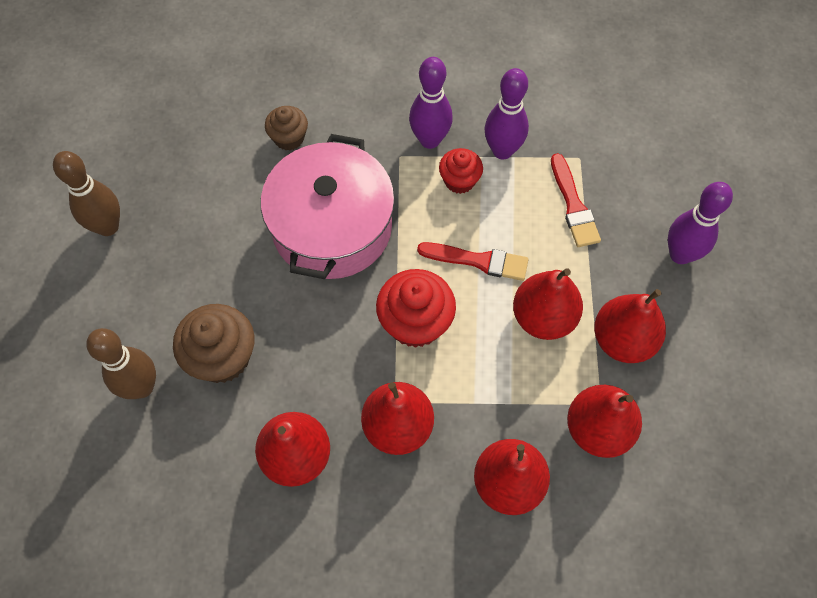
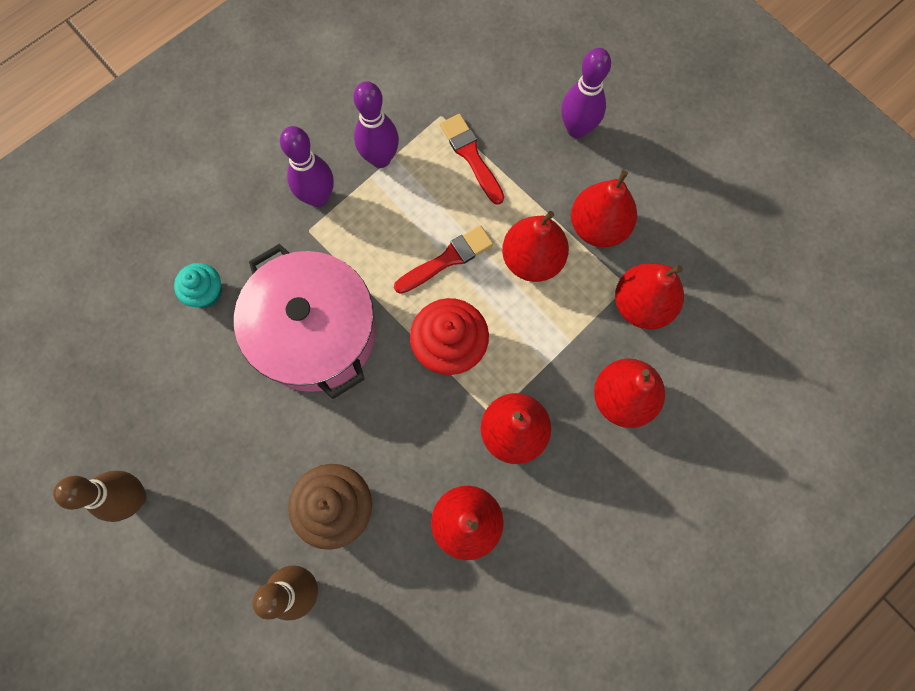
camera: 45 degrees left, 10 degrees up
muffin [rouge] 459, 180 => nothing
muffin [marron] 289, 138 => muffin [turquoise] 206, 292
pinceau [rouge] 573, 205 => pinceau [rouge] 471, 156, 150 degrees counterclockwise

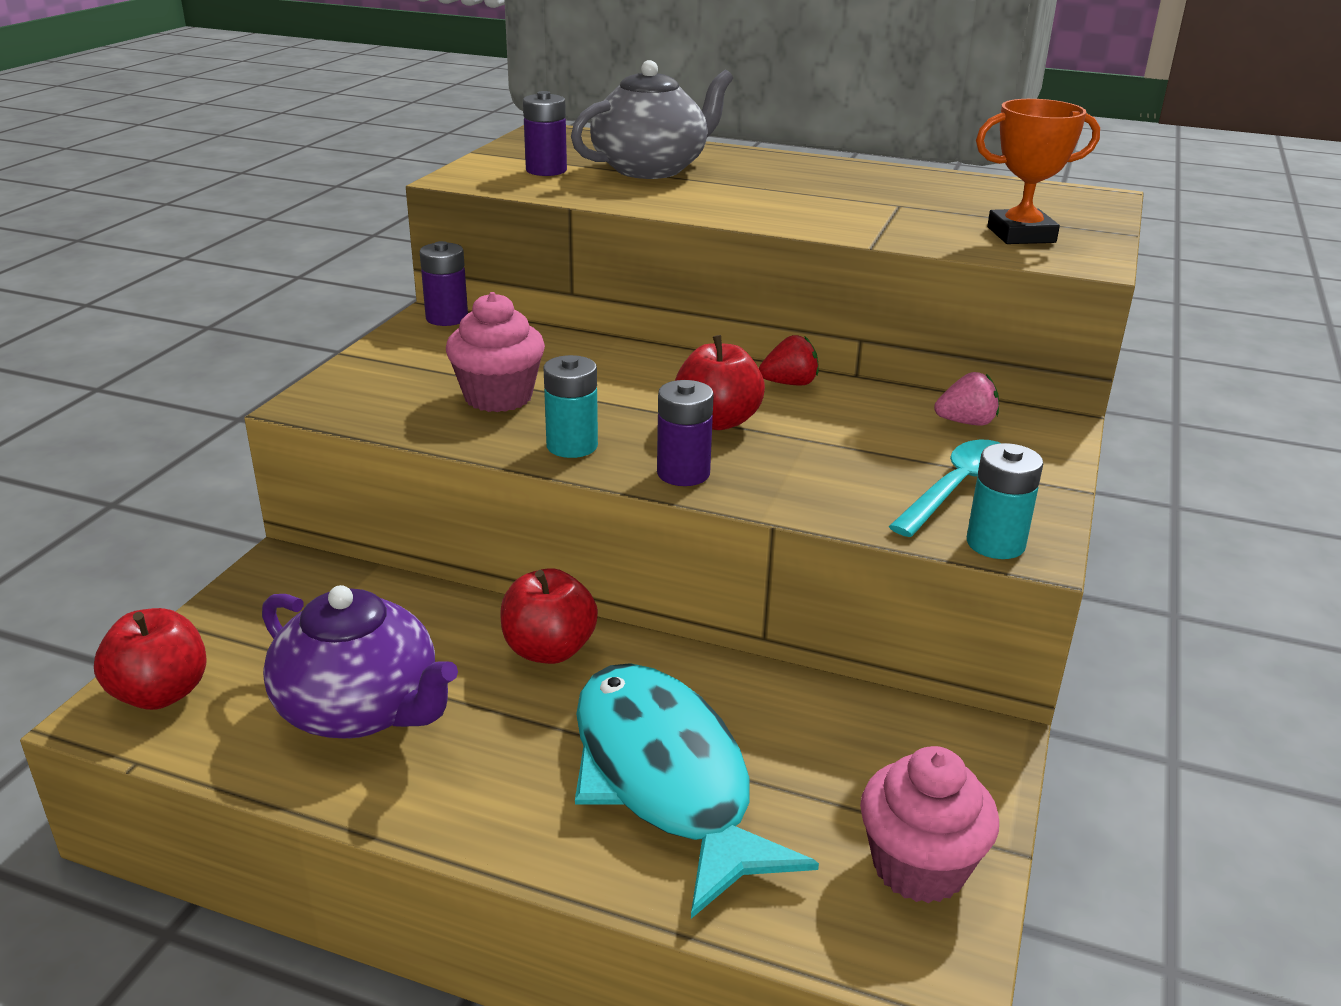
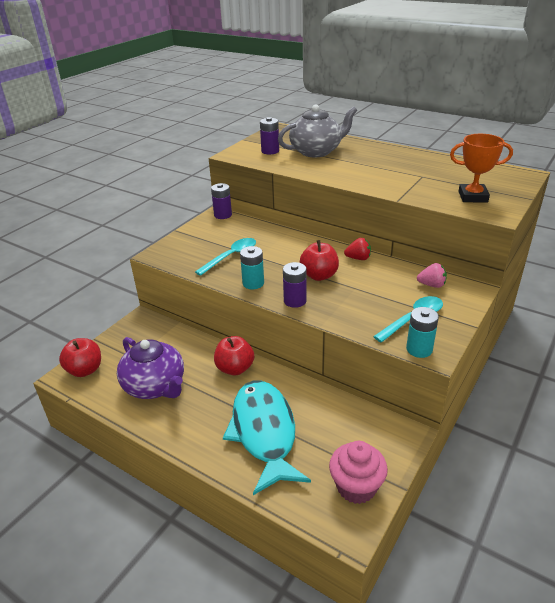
camera: 15 degrees right, 5 degrees up
muffin [rose] 498, 397 => cuillère [turquoise] 231, 256

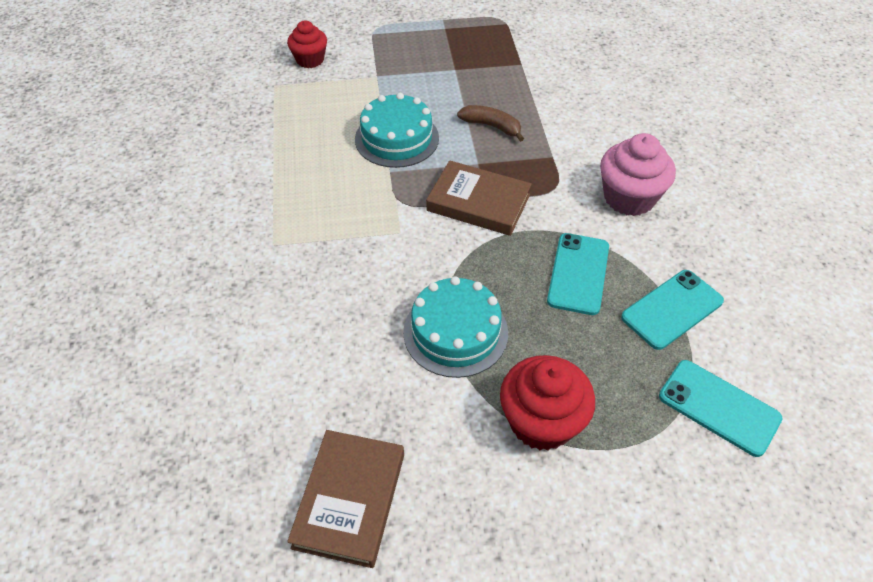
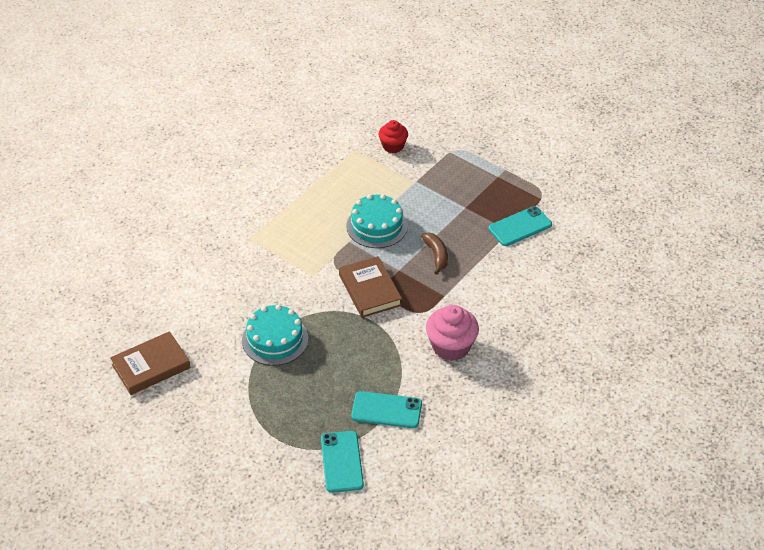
camera: 45 degrees right, 5 degrees down
muffin [rouge] 541, 421 => nothing
téléphone [turquoise] 578, 273 => téléphone [turquoise] 520, 227, move

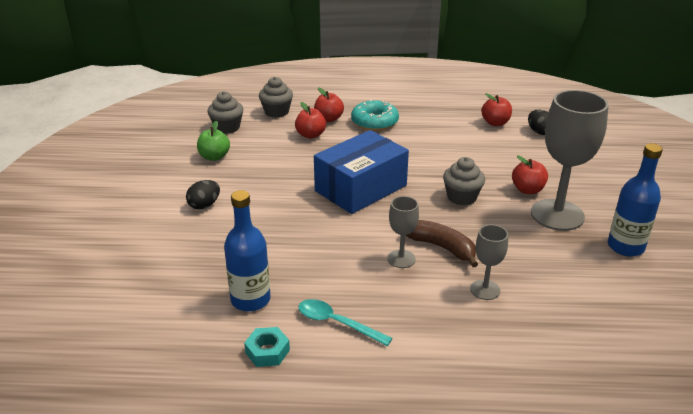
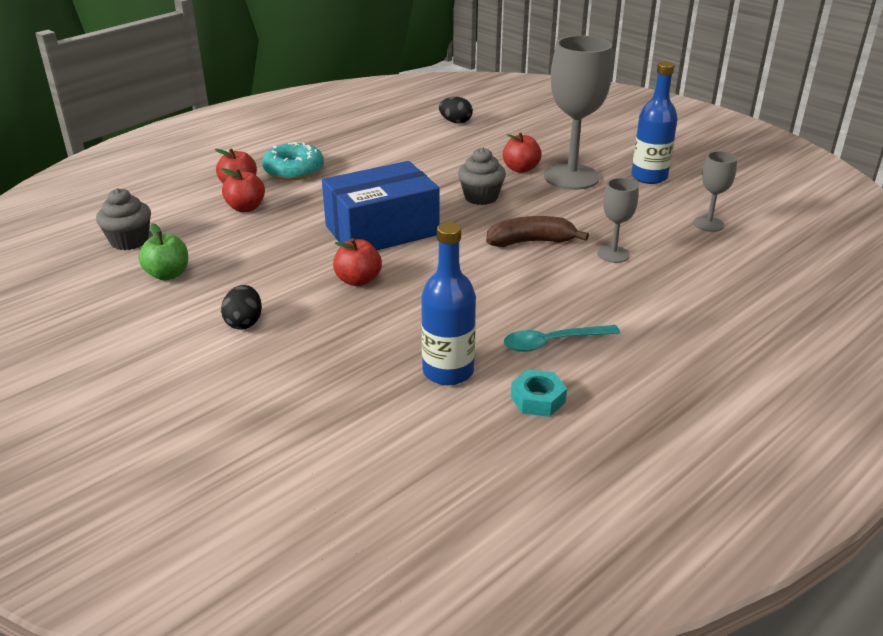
camera: 45 degrees left, 0 degrees up
muffin [gris] 276, 112 => nothing
verre à pied [gris] 401, 259 => verre à pied [gris] 708, 224, move
pomme [rouge] 495, 123 => pomme [rouge] 358, 280, move
boîte [bleu] 361, 188 => boîte [bleu] 382, 230, 60 degrees clockwise

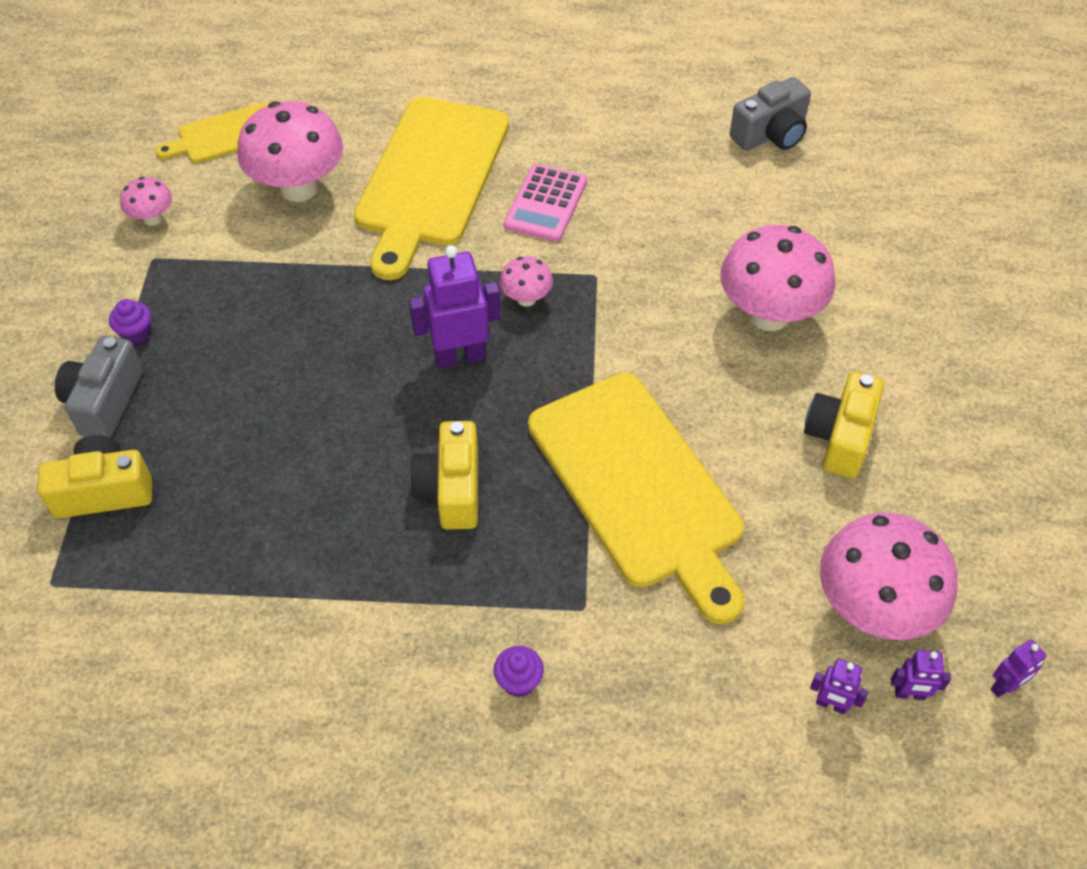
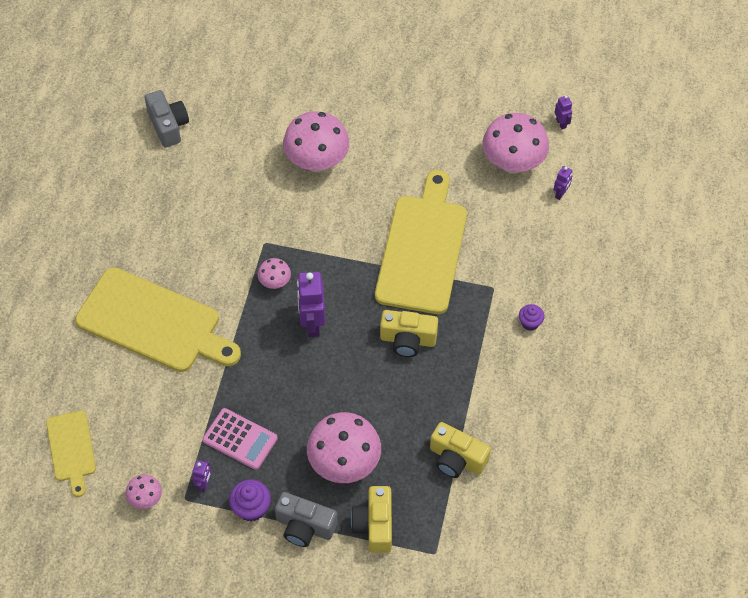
camera: 80 degrees left, 5 degrees up
champignon [rose] 299, 188 => champignon [rose] 344, 463, move
calculatrice [rose] 546, 203 => calculatrice [rose] 240, 439, move
appareil photo [jaune] 839, 437 => appareil photo [jaune] 456, 459, move
robot [violet] 909, 694 => robot [violet] 204, 484, move
planche à découper [jaune] 638, 486 => planche à découper [jaune] 422, 249, 60 degrees counterclockwise
muffin [violet] 136, 334 => muffin [violet] 251, 508, x1.51

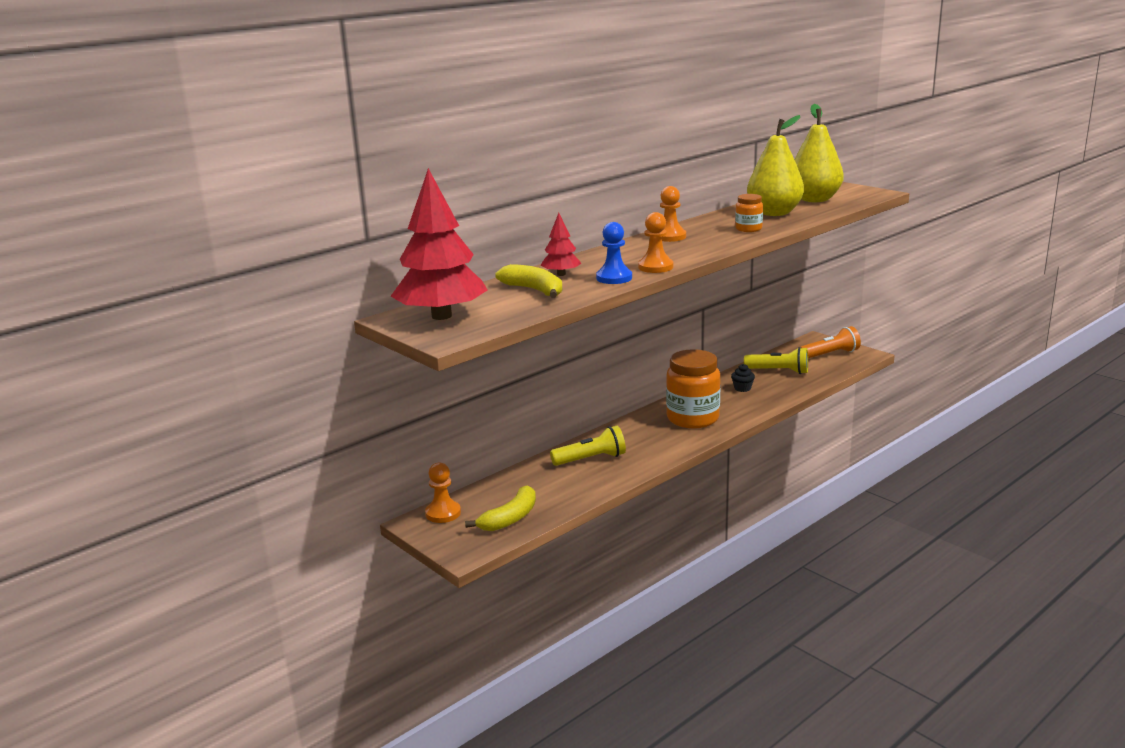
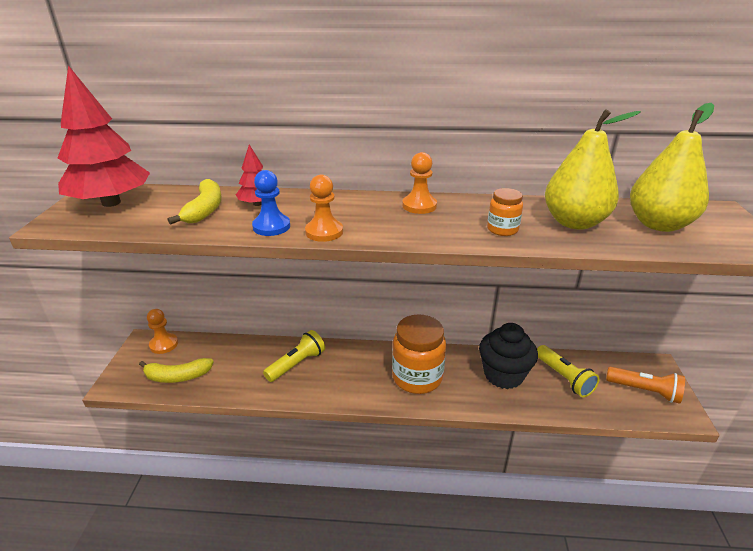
camera: 45 degrees right, 10 degrees up
lampe de poche [jaune] 591, 459 => lampe de poche [jaune] 297, 364, 75 degrees counterclockwise
muffin [noir] 742, 388 => muffin [noir] 503, 375, x2.37

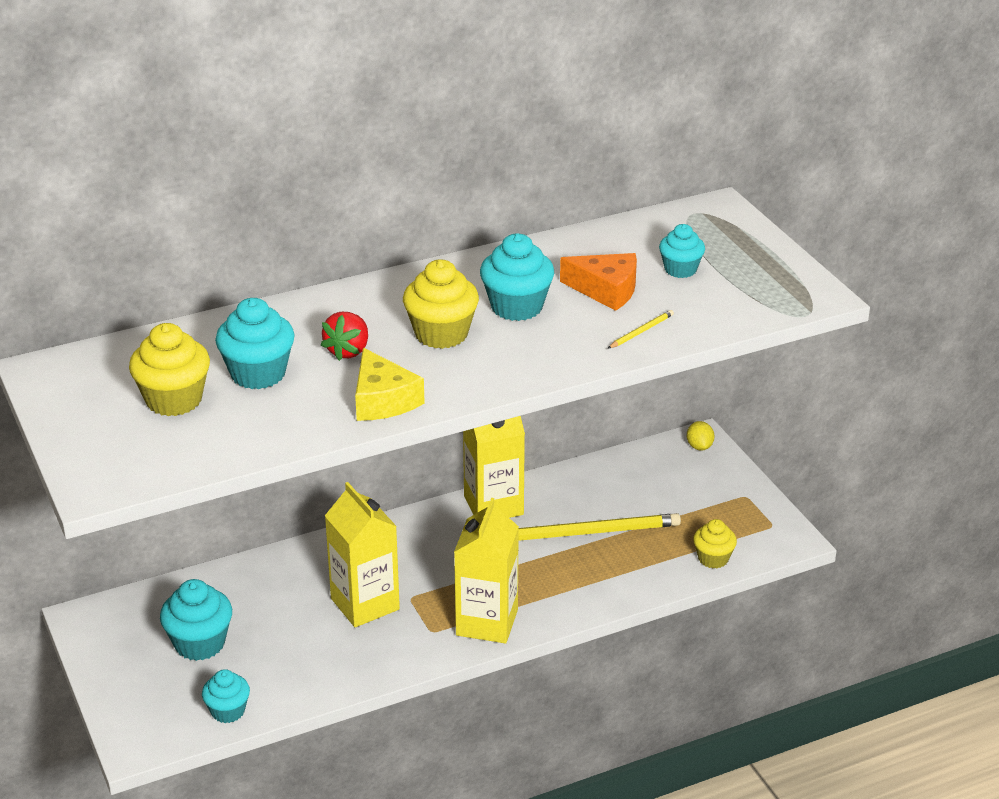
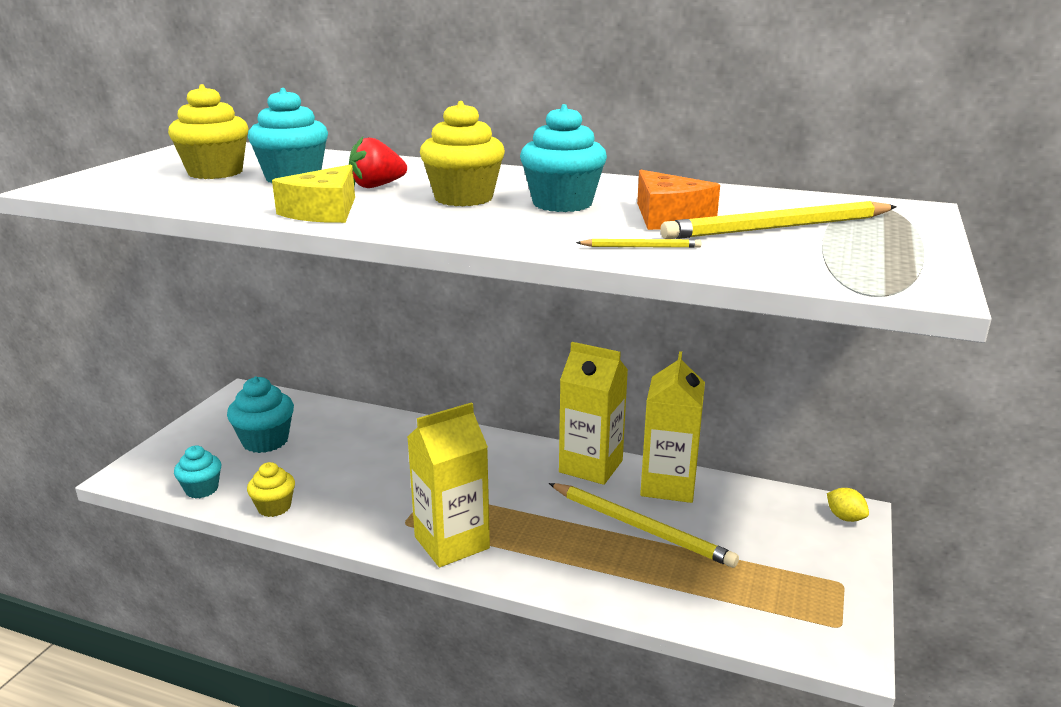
camera: 45 degrees right, 10 degrees down
brique de lait [jaune] 365, 604 => brique de lait [jaune] 668, 485, move
muffin [jaune] 713, 558 => muffin [jaune] 274, 507, move
muffin [turquoise] 680, 269 => crayon [jaune] 779, 227
citron [jaune] 699, 446 => citron [jaune] 845, 517, 75 degrees counterclockwise

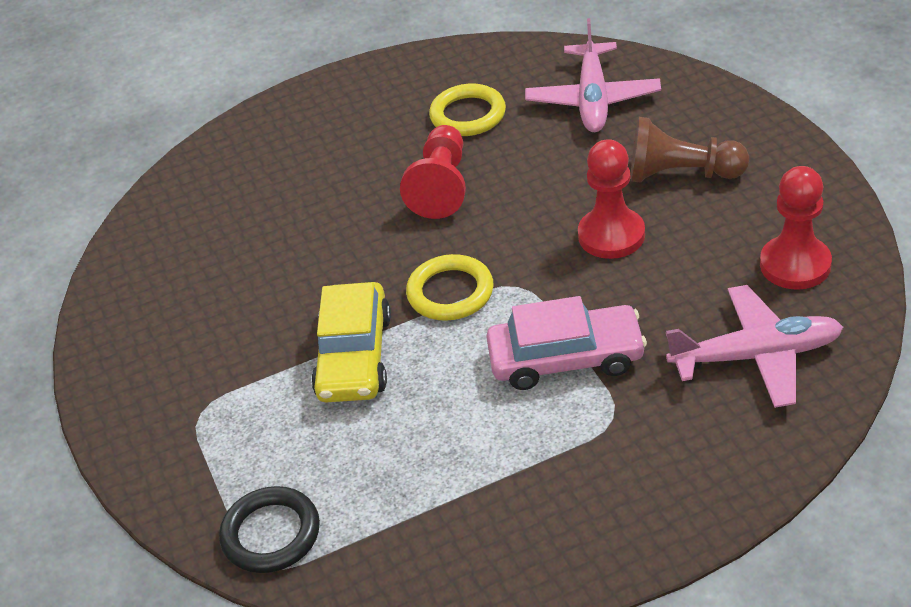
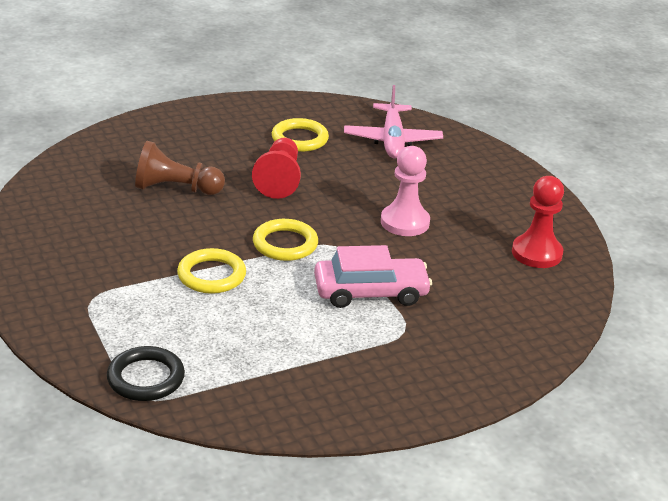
camera: 10 degrees left, 10 degrees down
avion [rose] 756, 356 => nothing
pion [marron] 681, 174 => pion [marron] 176, 189, move
voiture [jaune] 354, 356 => anneau [jaune] 211, 275
pion [rouge] 611, 235 => pion [rose] 405, 222

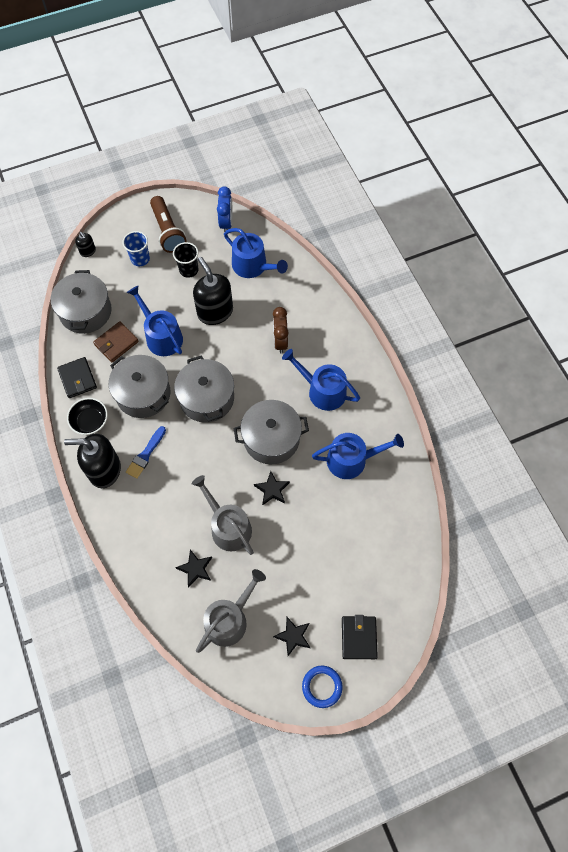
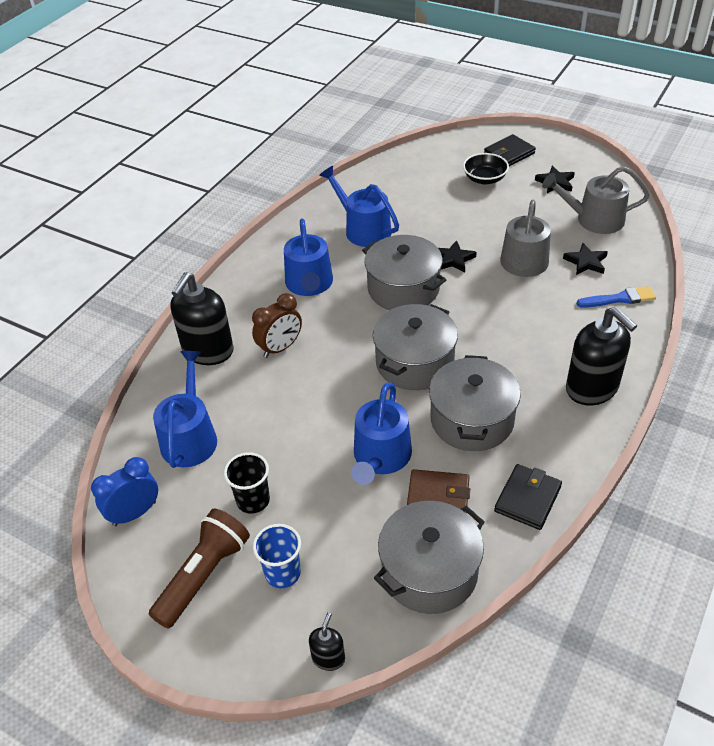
camera: 125 degrees left, 20 degrees down
anneau [bleu] 322, 686 => nothing
bol [noir] 90, 421 => bol [noir] 484, 179, move
pinceau [bleu] 146, 454 => pinceau [bleu] 619, 299, move
distributeur de savon [noir] 215, 312 => distributeur de savon [noir] 208, 351, move

